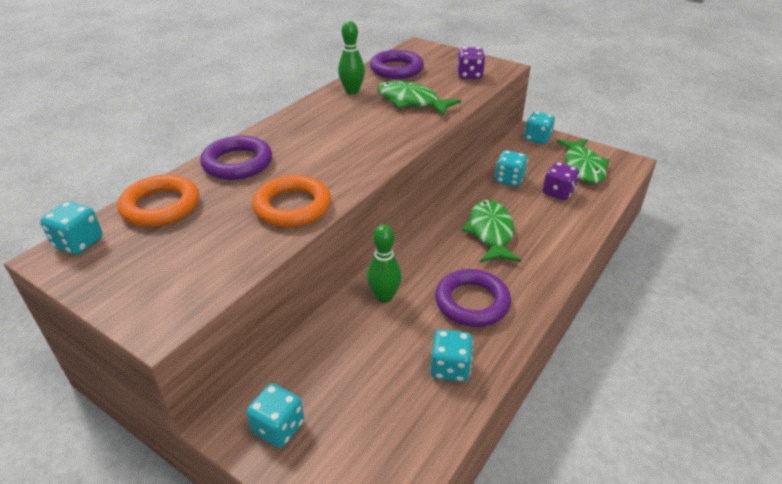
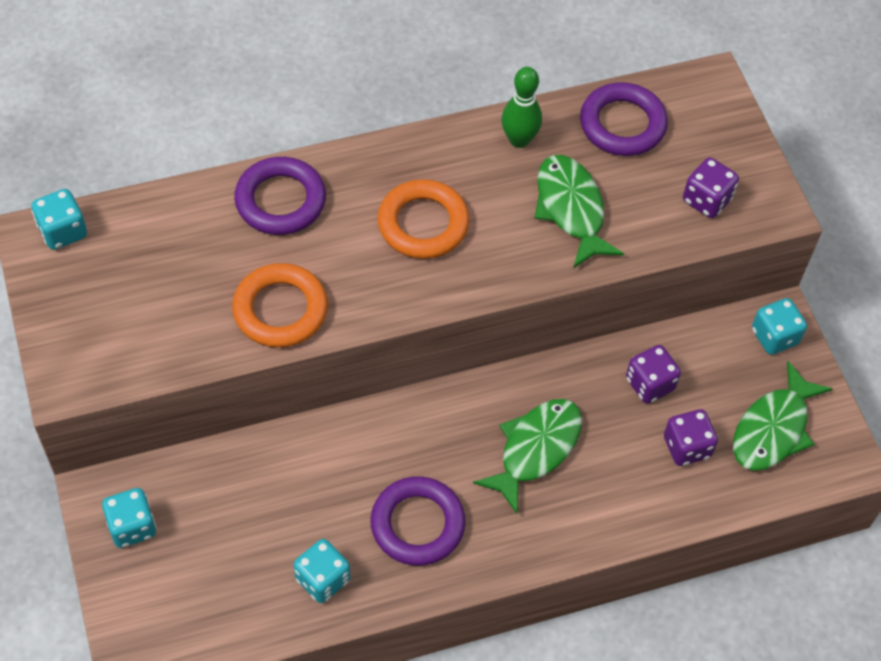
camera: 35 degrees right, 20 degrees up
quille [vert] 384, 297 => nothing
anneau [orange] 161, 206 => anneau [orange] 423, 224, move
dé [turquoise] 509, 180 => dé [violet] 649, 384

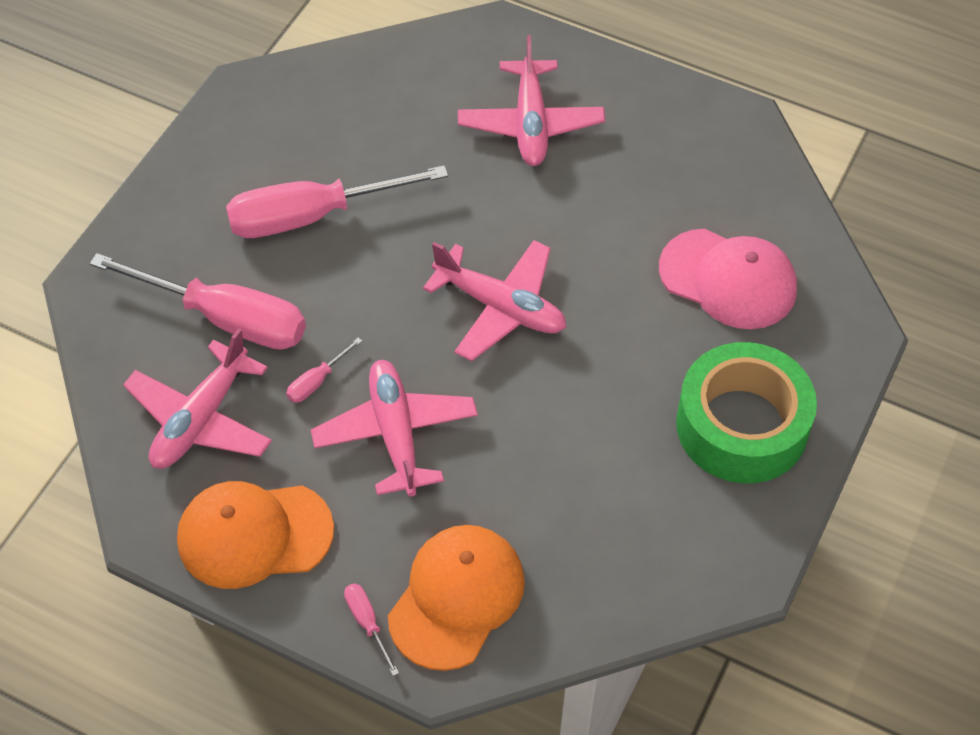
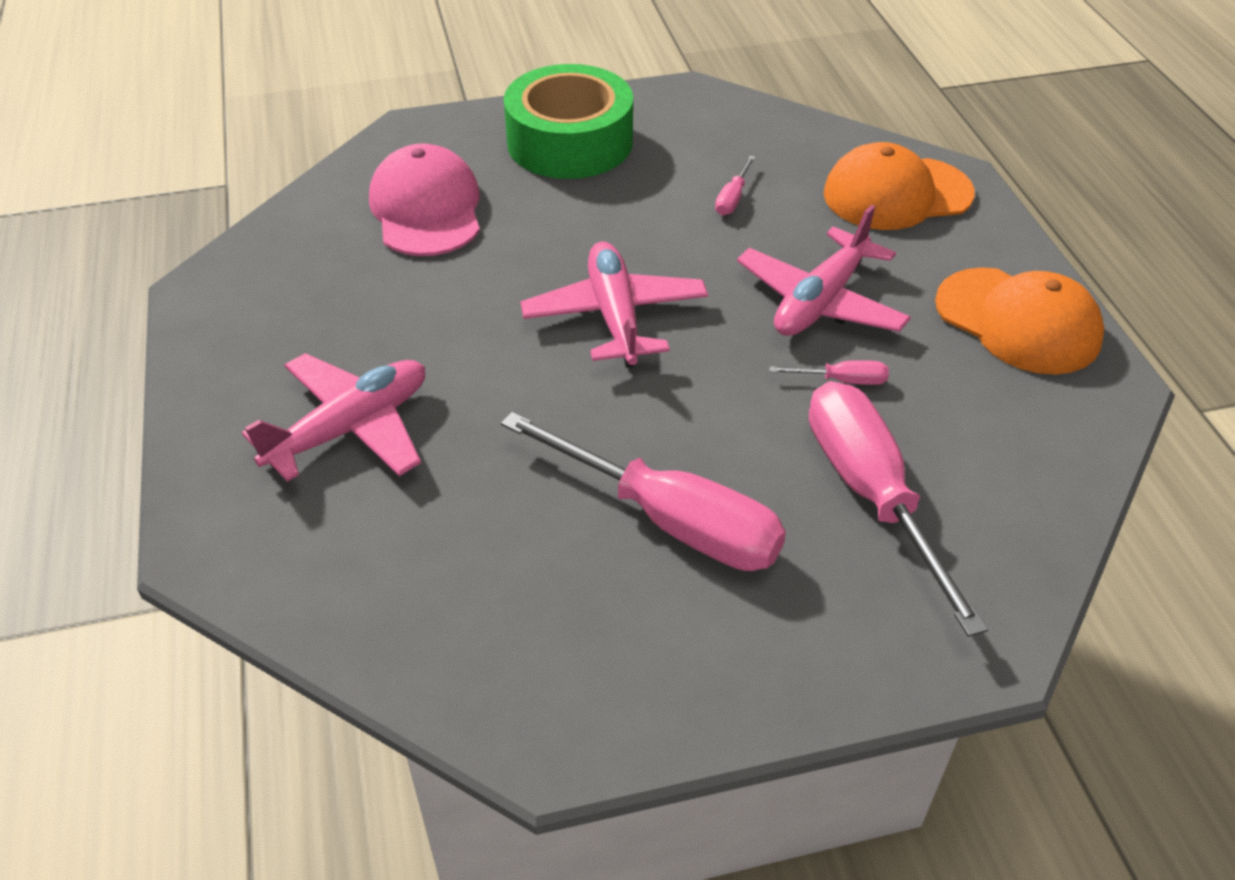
camera: 130 degrees left, 10 degrees down
avion [rose] 201, 419 => nothing
tournevis [rose] 367, 623 => tournevis [rose] 732, 198, move

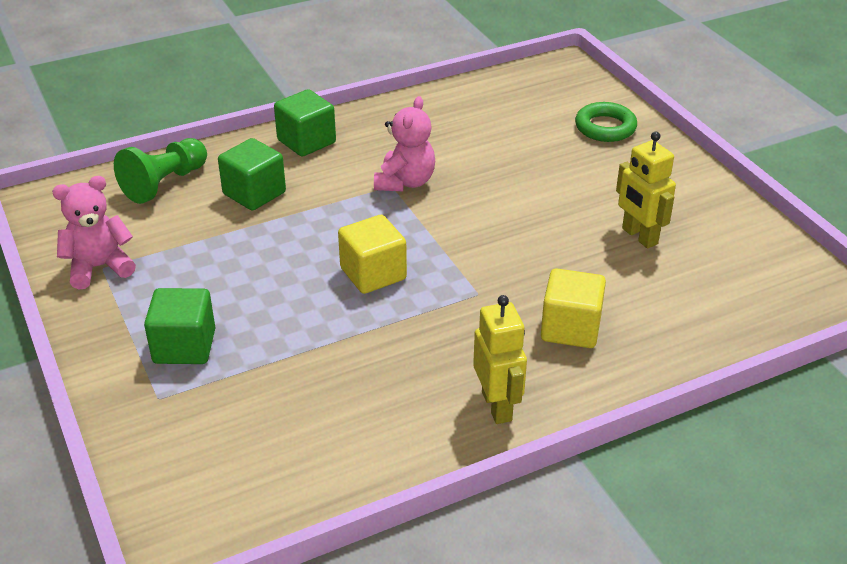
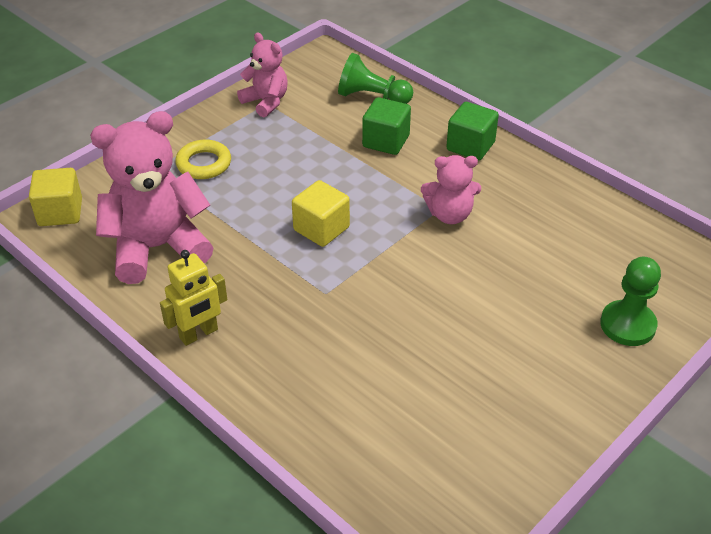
camera: 70 degrees right, 5 degrees up
robot [jaune] 639, 236 => nothing
nothing => ours en peluche [rose] 157, 248
cube [jaune] 570, 328 => cube [jaune] 60, 212, move
cube [vert] 184, 346 => anneau [jaune] 204, 164
anneau [vert] 605, 127 => pion [vert] 627, 325

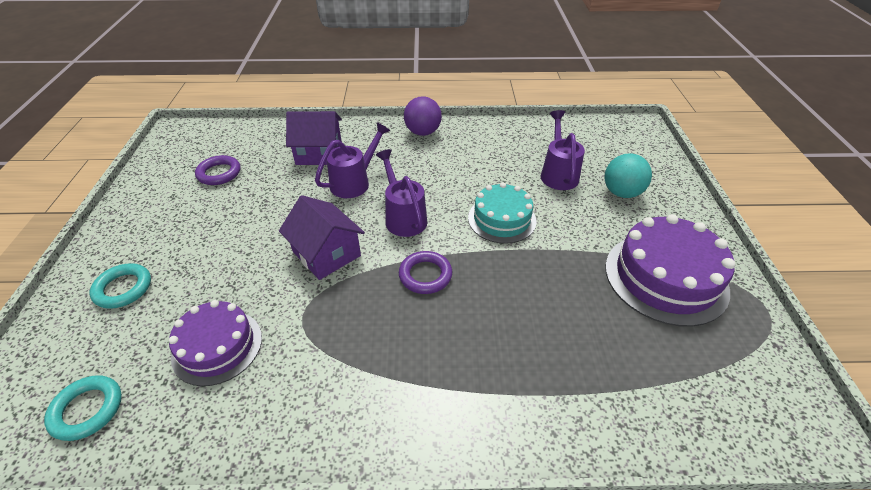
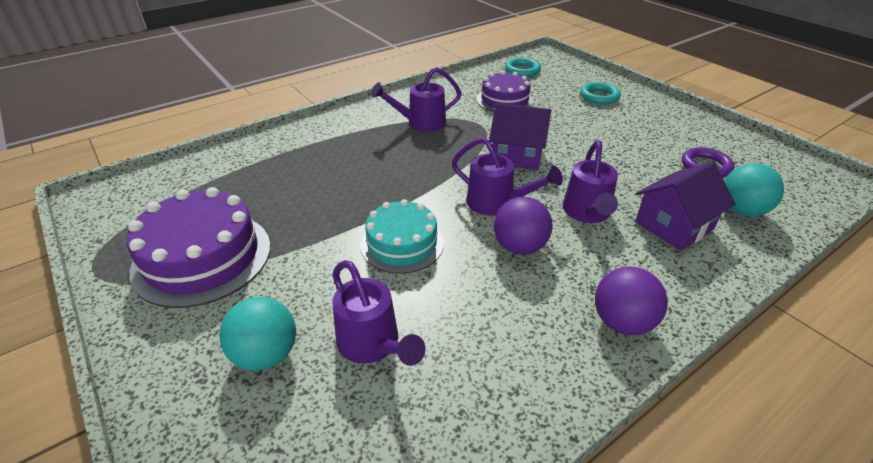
camera: 145 degrees right, 5 degrees down
anneau [violet] 425, 275 => nothing
nothing => arrosoir [violet] 421, 123
nothing => balle [violet] 519, 247
nothing => balle [turquoise] 741, 210

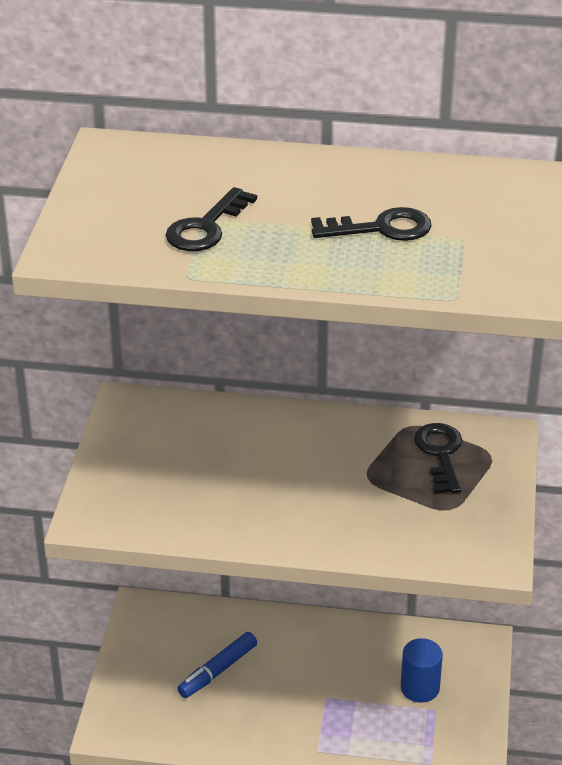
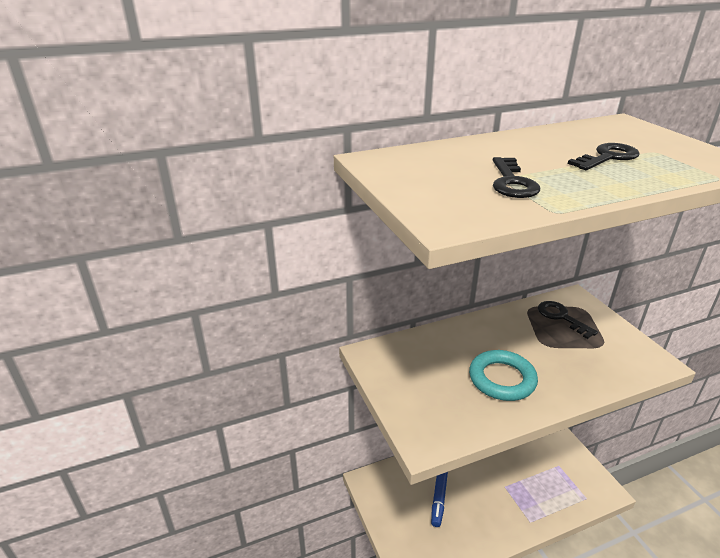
camera: 30 degrees left, 5 degrees down
cylindre [bleu] 420, 688 => nothing
nothing => anneau [turquoise] 502, 379

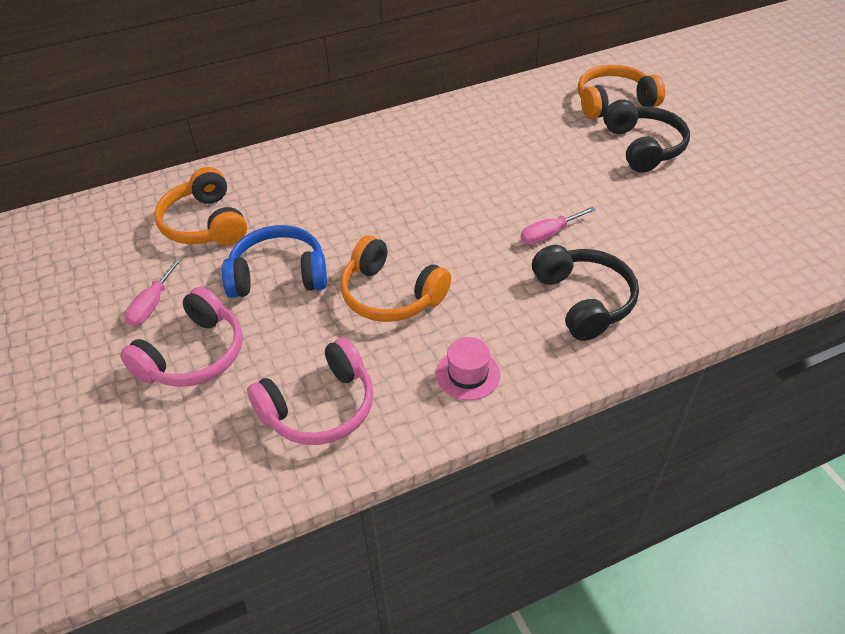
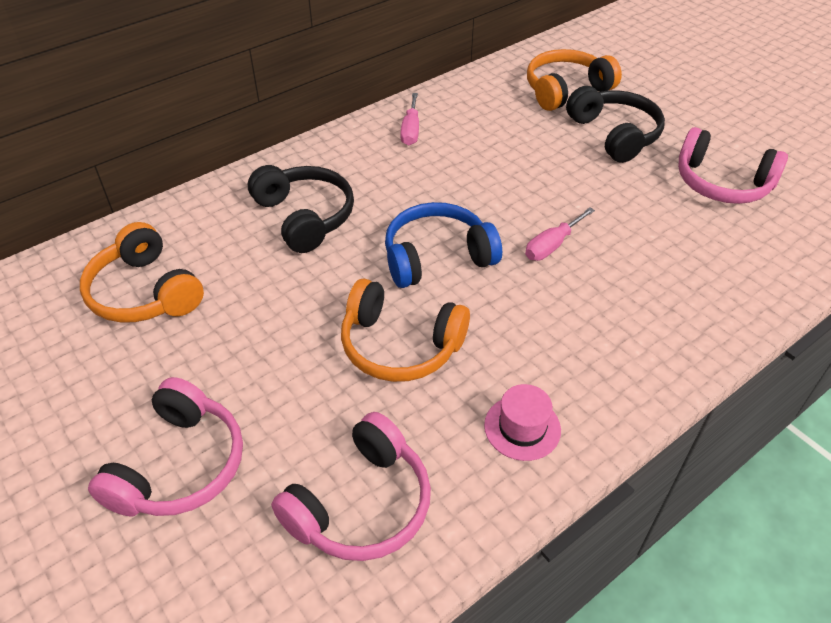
camera: 15 degrees left, 0 degrees up
nothing => casque audio [rose] 722, 183
tournevis [rose] 152, 305 => tournevis [rose] 410, 130, move
casque audio [bleu] 278, 275 => casque audio [bleu] 437, 257, move
casque audio [noir] 583, 301 => casque audio [noir] 304, 217, move

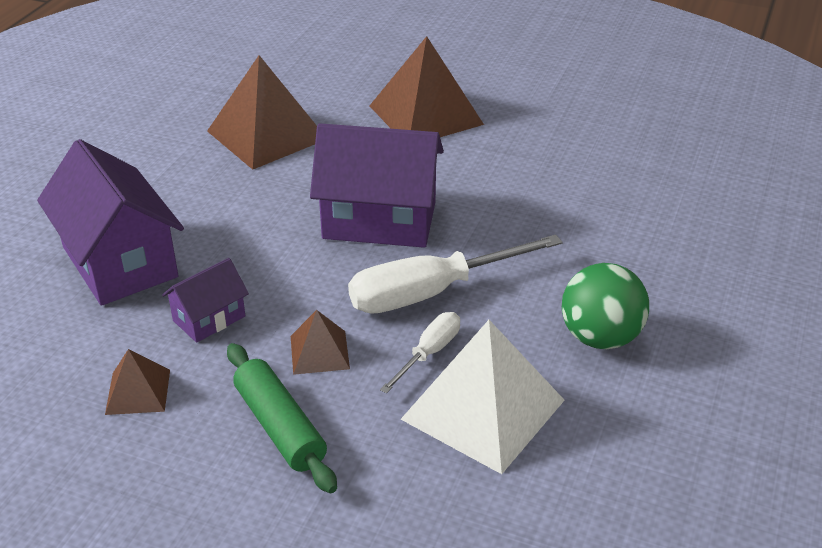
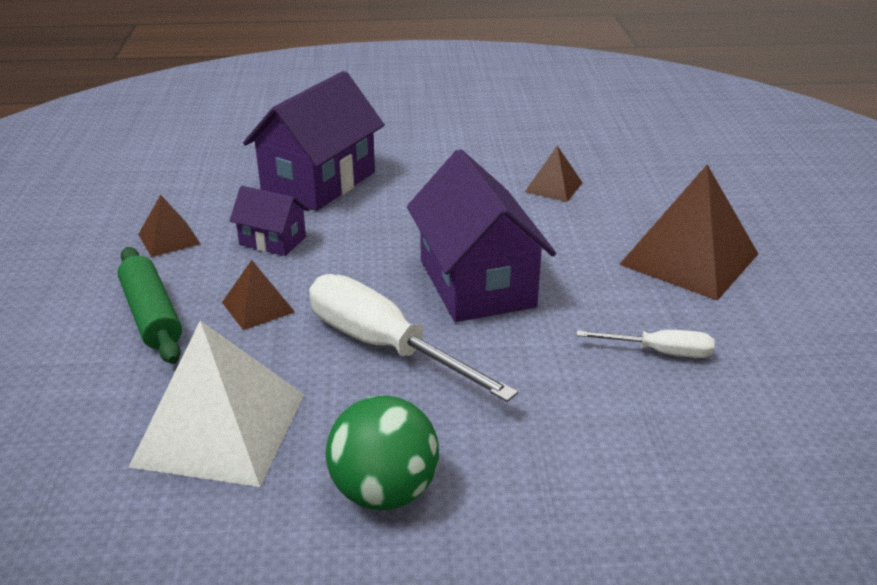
camera: 65 degrees right, 5 degrees down
tournevis [blanc] 429, 353 => tournevis [blanc] 660, 352, move
rouleau à pâtisserie [vert] 280, 427 => rouleau à pâtisserie [vert] 151, 315, 60 degrees counterclockwise
pyramide [marron] 267, 135 => pyramide [marron] 553, 187, x0.50

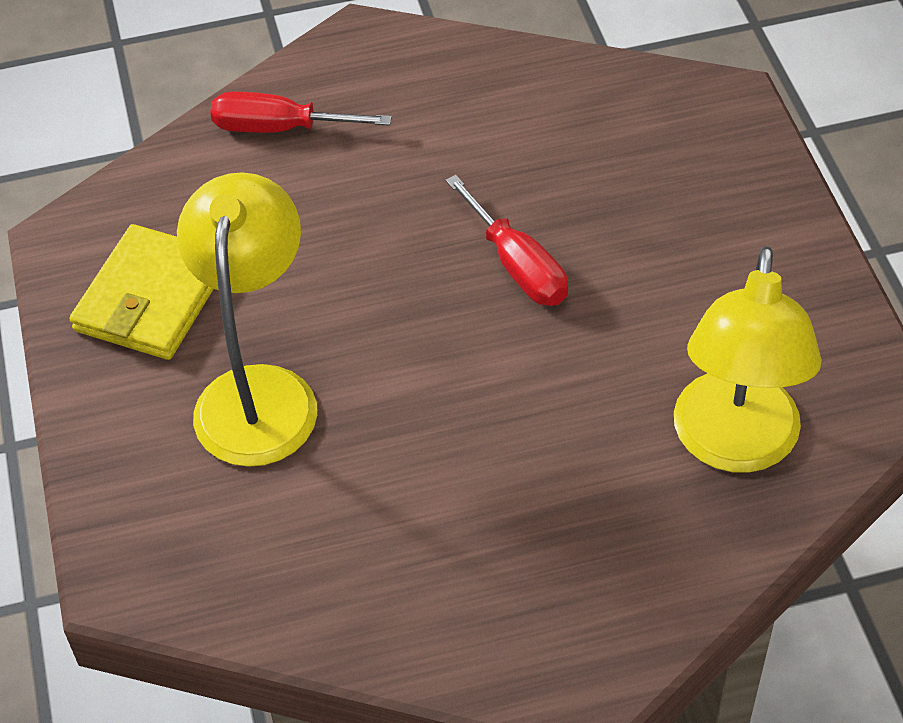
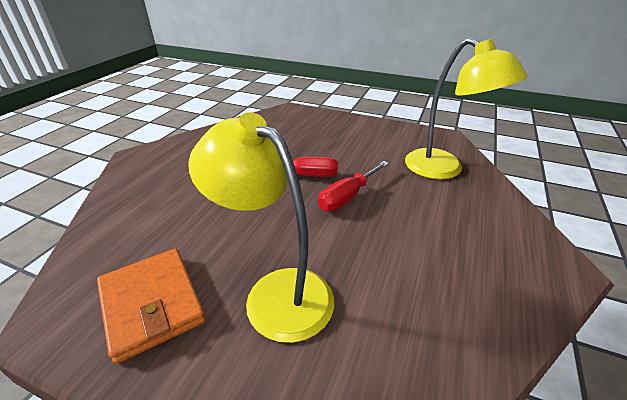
camera: 55 degrees left, 15 degrees down
tournevis [rouge] 280, 128 => tournevis [rouge] 347, 197, move
portefeuille [jaune] 151, 298 => portefeuille [orange] 152, 304

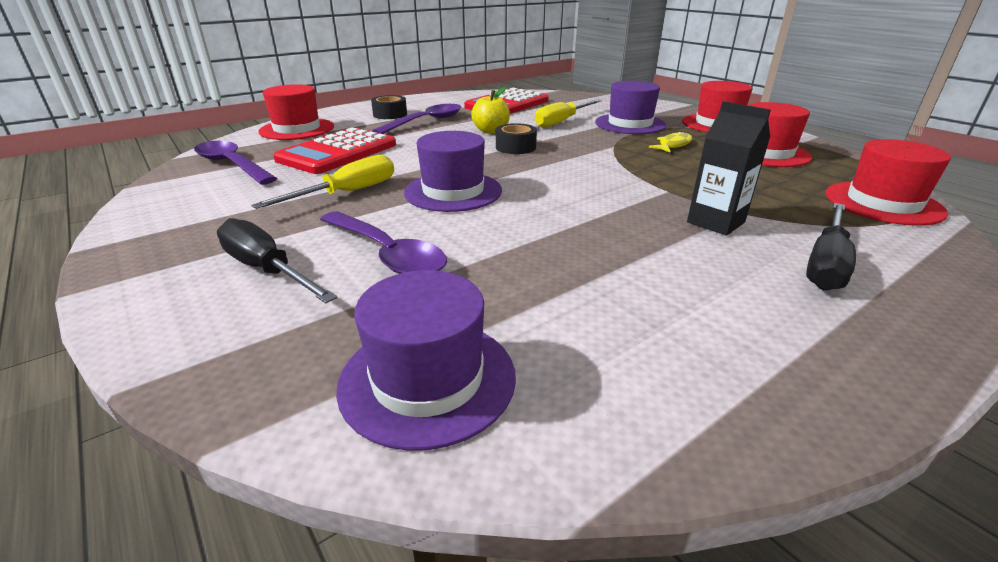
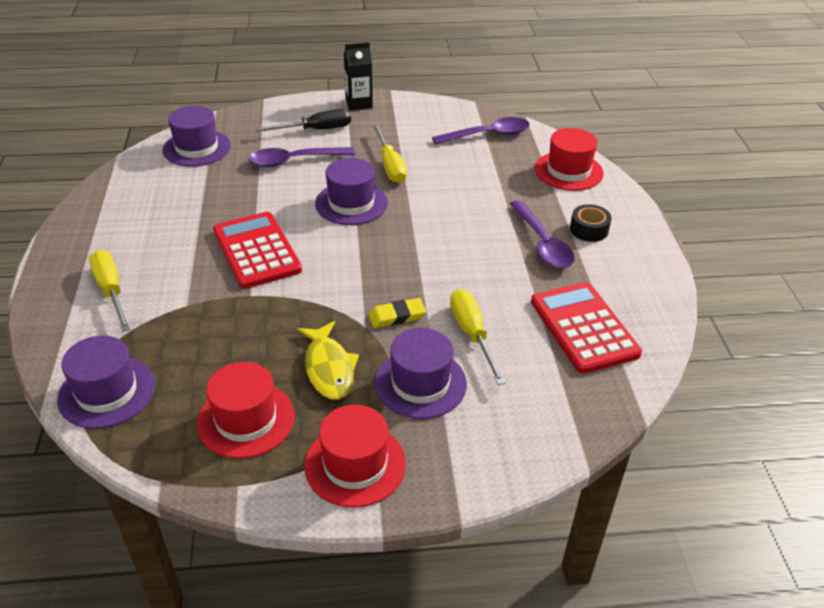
camera: 120 degrees right, 10 degrees up
pomme [jaune] 491, 131 => nothing
ruban adhésif [noir] 515, 147 => nothing
nothing => gomme [jaune] 397, 316
calculatrice [rouge] 338, 152 => calculatrice [rouge] 256, 251, move
brique de lait [noir] 715, 222 => brique de lait [noir] 359, 103, move
tournevis [noir] 826, 263 => tournevis [jaune] 111, 290
chapeau [rouge] 883, 203 => chapeau [violet] 107, 392
poisson [jaune] 673, 145 => poisson [jaune] 328, 368, x1.55

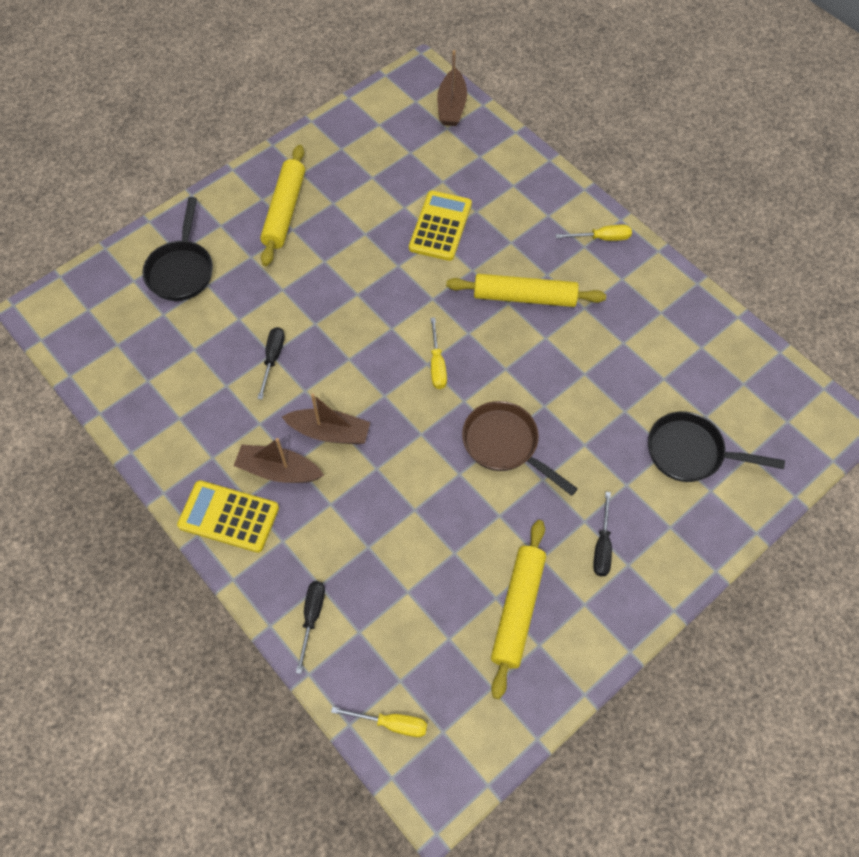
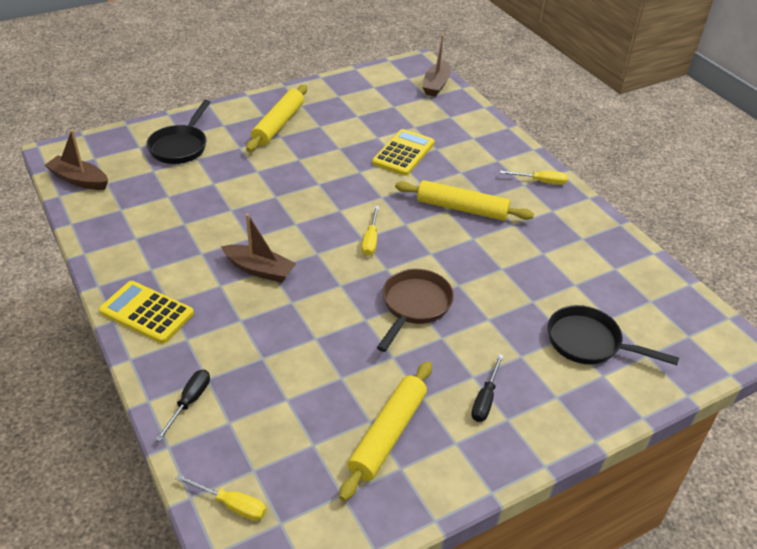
camera: 10 degrees right, 20 degrees down
tournevis [noir] 273, 358 => nothing
bateau [marron] 278, 471 => bateau [marron] 79, 180, move
poêle [marron] 505, 445 => poêle [marron] 414, 306, 60 degrees clockwise

